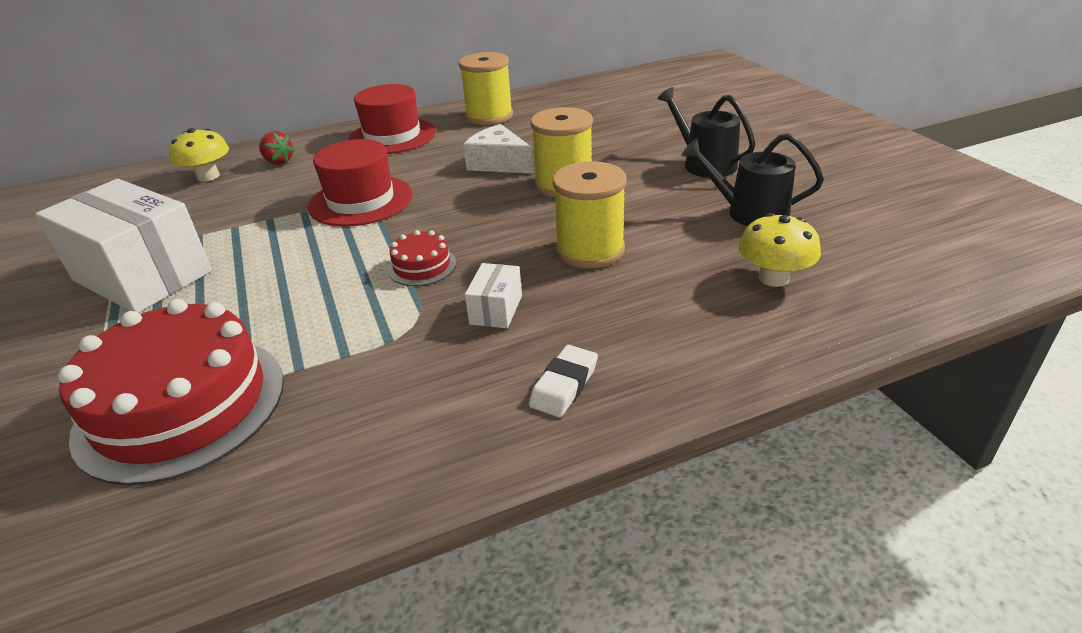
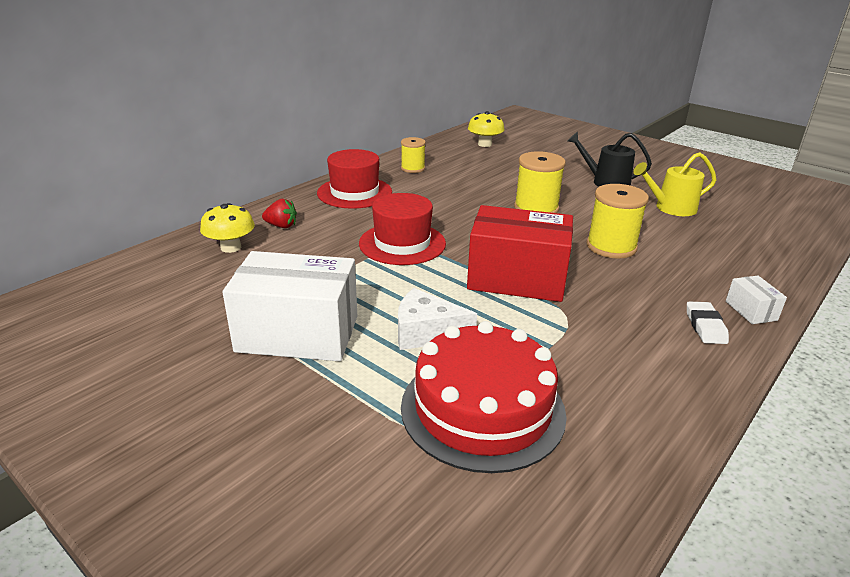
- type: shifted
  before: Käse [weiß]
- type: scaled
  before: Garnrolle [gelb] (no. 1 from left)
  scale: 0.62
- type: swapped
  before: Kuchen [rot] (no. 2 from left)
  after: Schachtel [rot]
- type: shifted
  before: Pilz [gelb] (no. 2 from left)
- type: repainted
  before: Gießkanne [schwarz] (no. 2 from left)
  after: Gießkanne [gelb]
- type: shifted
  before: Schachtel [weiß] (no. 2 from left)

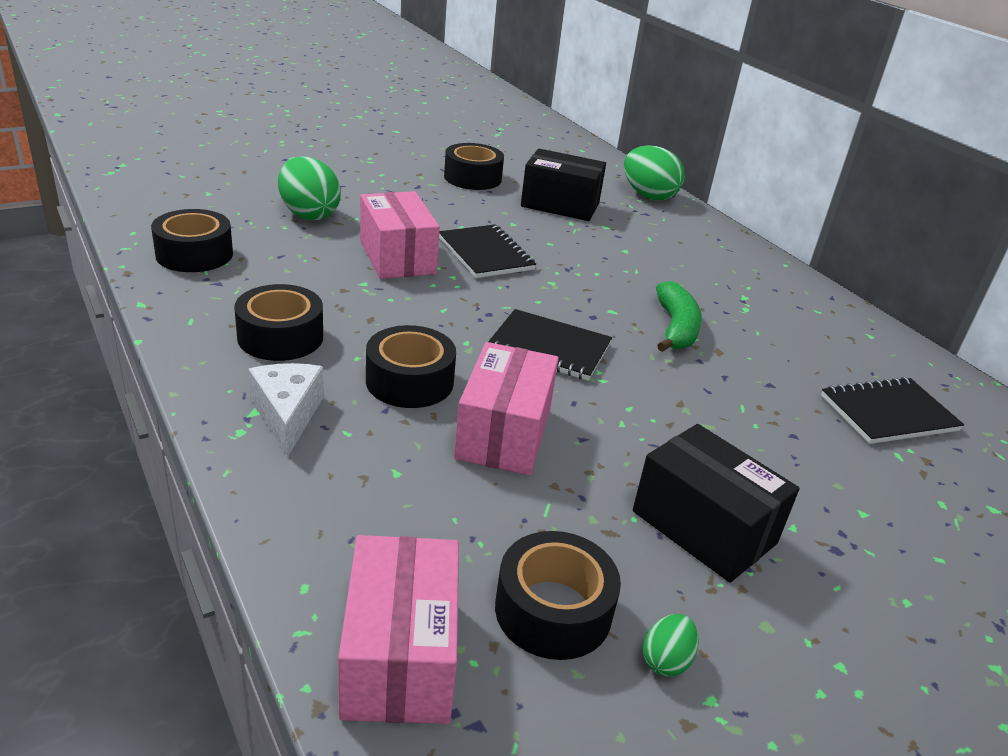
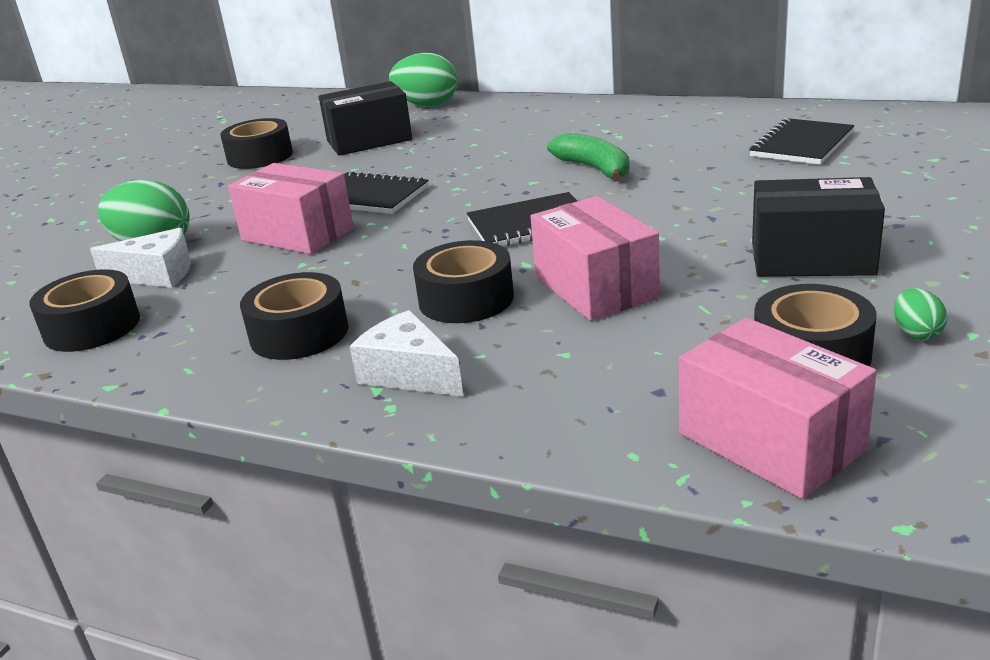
- type: new
  after: Käse [weiß] (no. 1 from left)

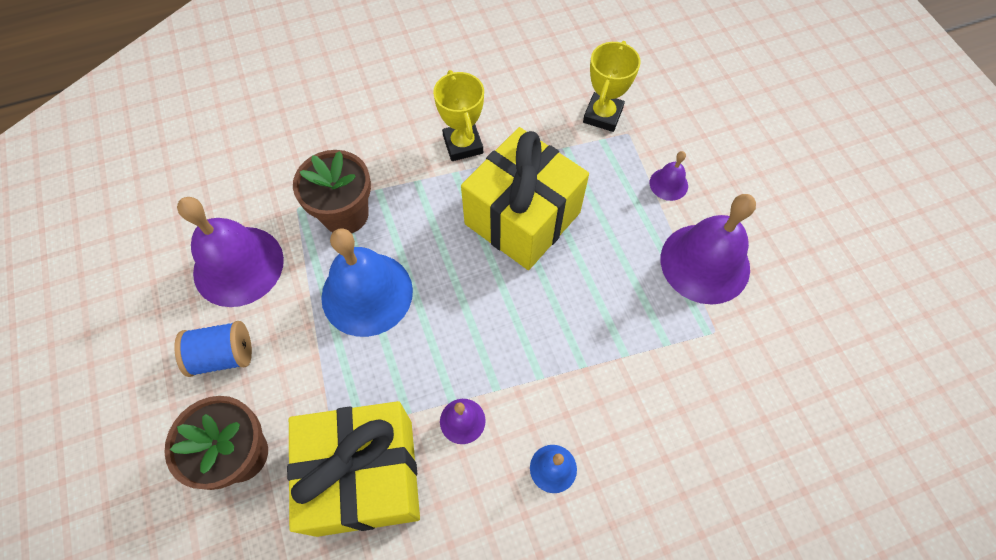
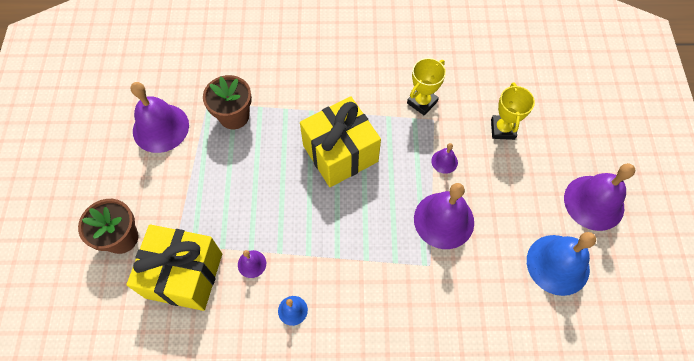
- type: shifted
  before: Pokal [gelb] (no. 1 from left in the first image)
  after: Pokal [gelb] (no. 2 from left)
- type: shifted
  before: Glocke [blau] (no. 1 from left in the first image)
  after: Glocke [blau] (no. 2 from left)
- type: new
  after: Glocke [lila] (no. 5 from left)
- type: gone
  before: Garnrolle [blau]

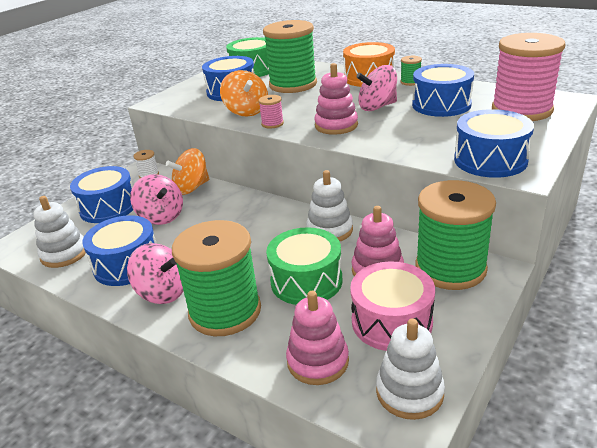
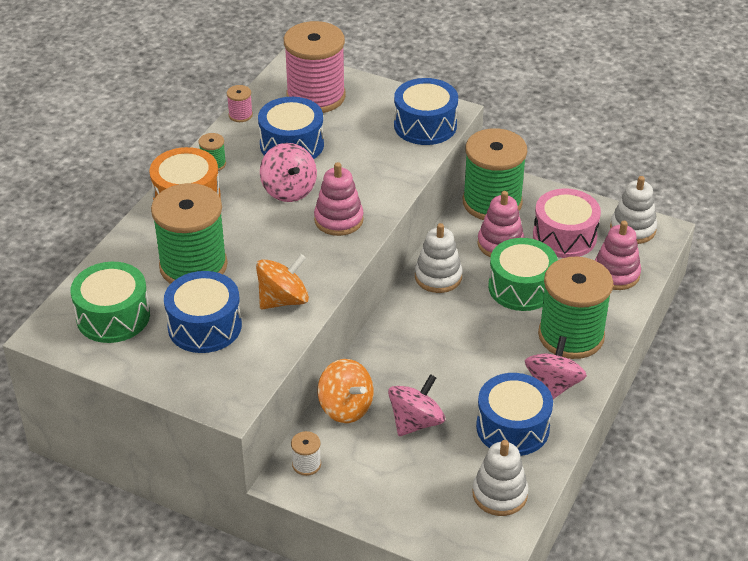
- type: shifted
  before: Garnrolle [rosa] (no. 1 from left)
- type: gone
  before: Trommel [blau] (no. 1 from left)

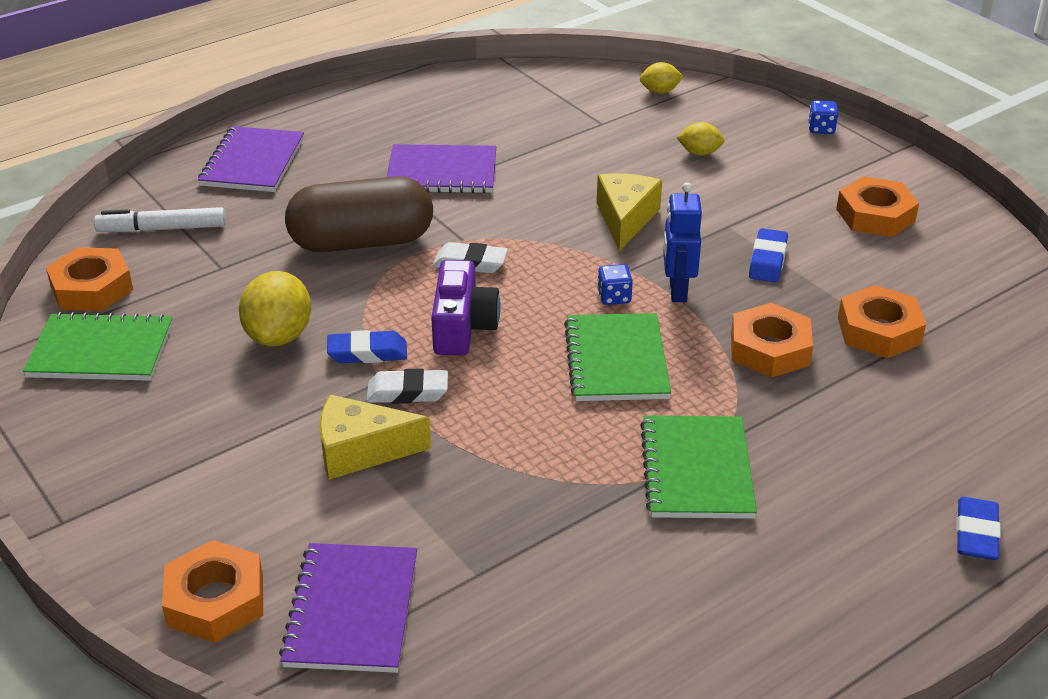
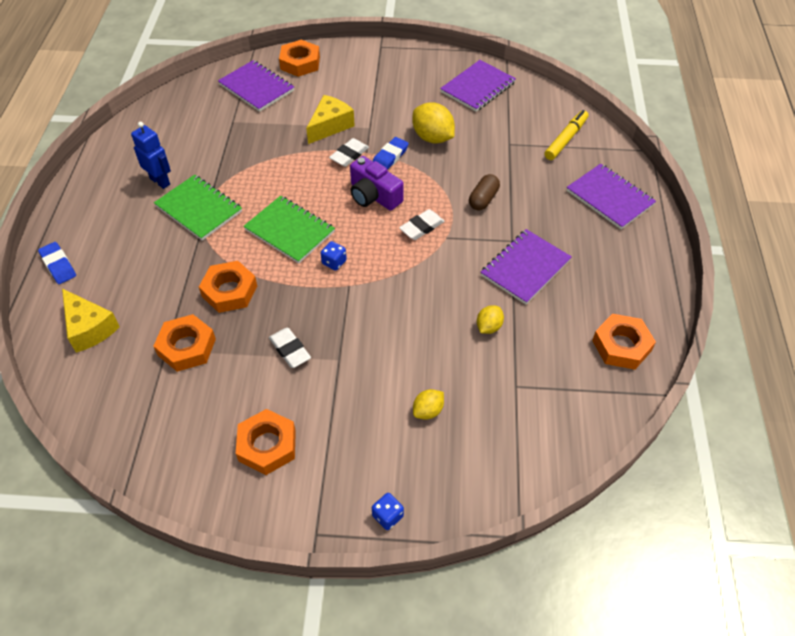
- type: shifted
  before: Käse [gelb] (no. 2 from left in the first image)
  after: Käse [gelb] (no. 1 from left)
- type: shifted
  before: Roboter [blau]
- type: repainted
  before: Radiergummi [blau] (no. 2 from left)
  after: Radiergummi [weiß] (no. 1 from left)
- type: repainted
  before: Notizbuch [grün] (no. 1 from left)
  after: Notizbuch [lila] (no. 2 from left)
- type: scaled
  before: Kapsel [braun]
  scale: 0.49
- type: shifted
  before: Zitrone [gelb] (no. 2 from left in the first image)
  after: Zitrone [gelb] (no. 3 from left)
- type: repainted
  before: Filzstift [weiß]
  after: Filzstift [gelb]
- type: shifted
  before: Sechskantmutter [orange] (no. 1 from left in the first image)
  after: Sechskantmutter [orange] (no. 5 from left)

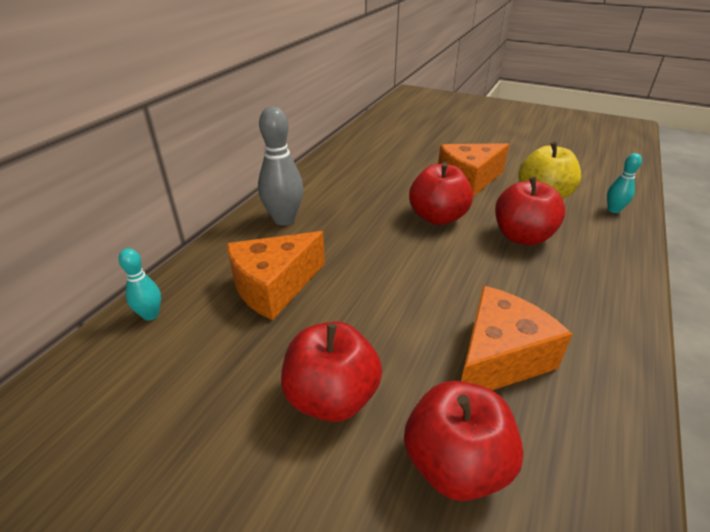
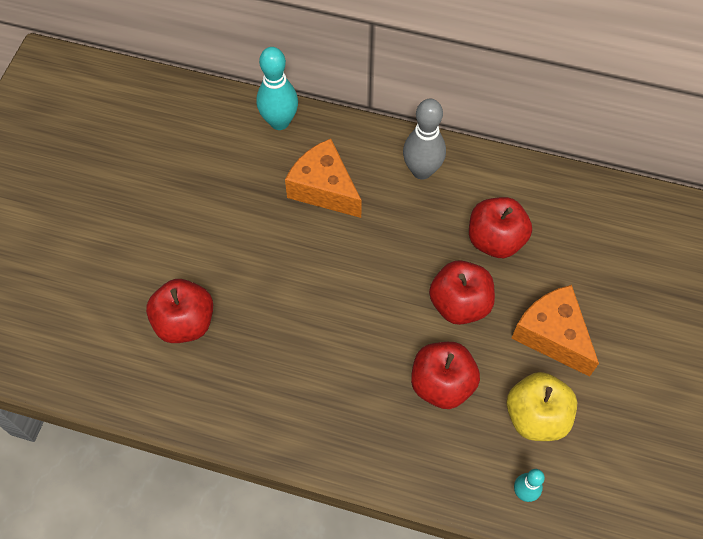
- type: scaled
  before: Bowlingkegel [türkis] (no. 1 from left)
  scale: 1.81
- type: shifted
  before: Apfel [rot] (no. 1 from left in the first image)
  after: Apfel [rot] (no. 4 from left)
- type: gone
  before: Käse [orange] (no. 3 from left)

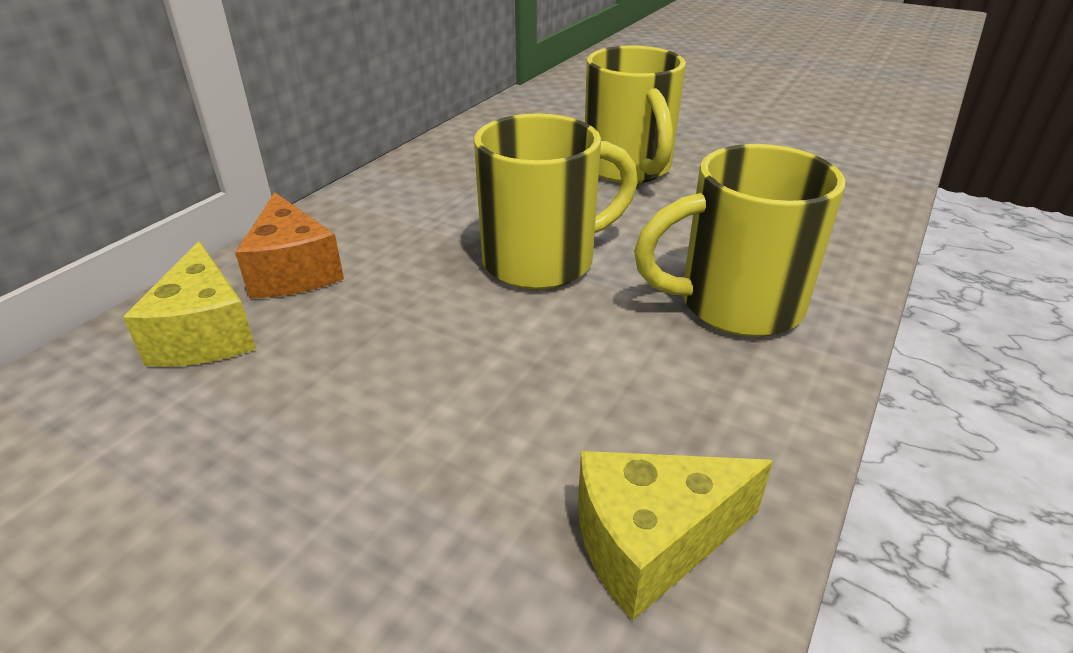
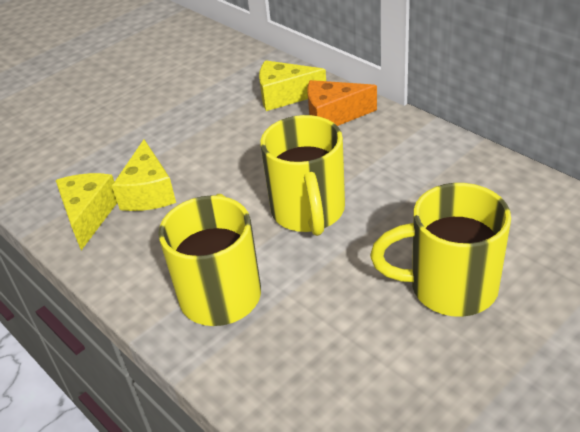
- type: new
  after: Käse [gelb] (no. 2 from left)

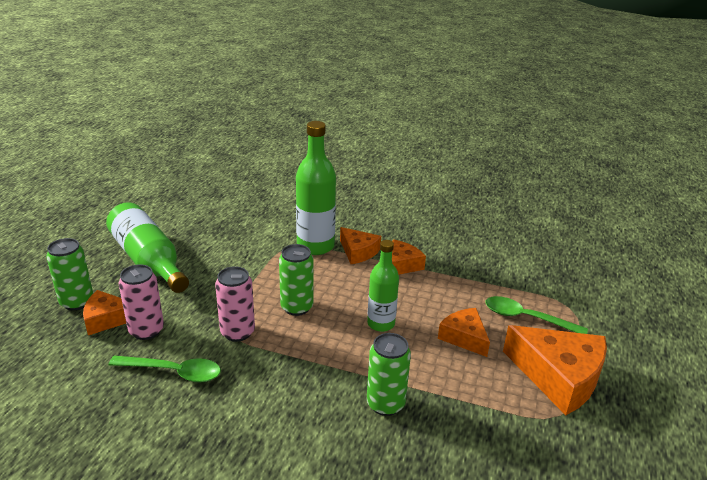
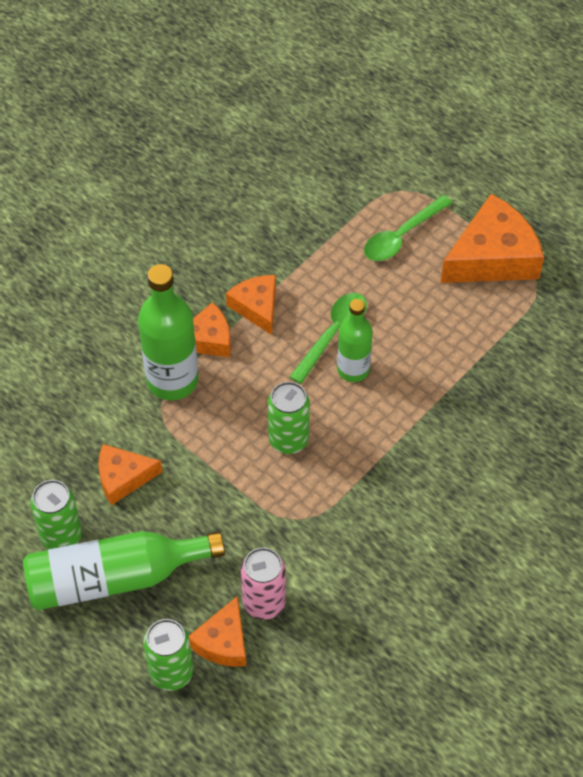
- type: shifted
  before: Dose [grün] (no. 3 from left in the first image)
  after: Dose [grün] (no. 1 from left)
- type: shifted
  before: Käse [orange] (no. 4 from left in the first image)
  after: Käse [orange] (no. 1 from left)
- type: shifted
  before: Löffel [grün] (no. 1 from left)
- type: gone
  before: Dose [rosa] (no. 2 from left)

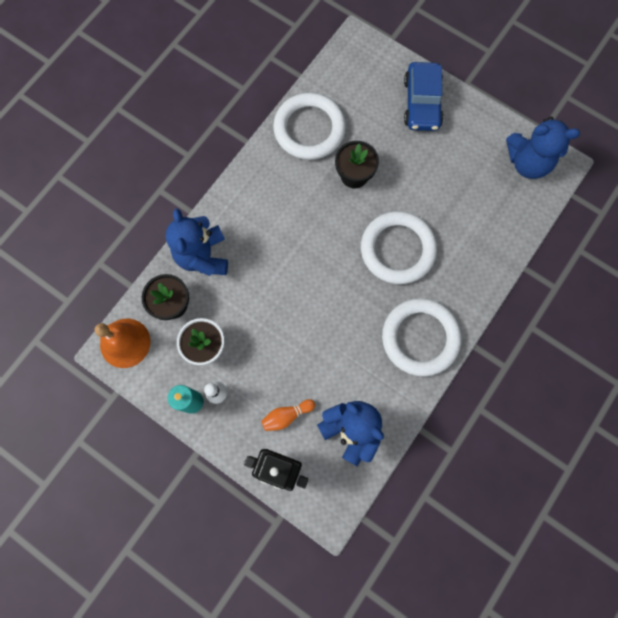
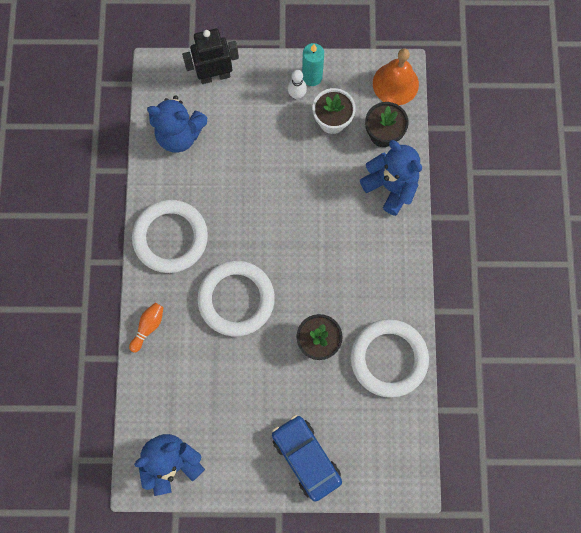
- type: shifted
  before: Bowlingkegel [orange]

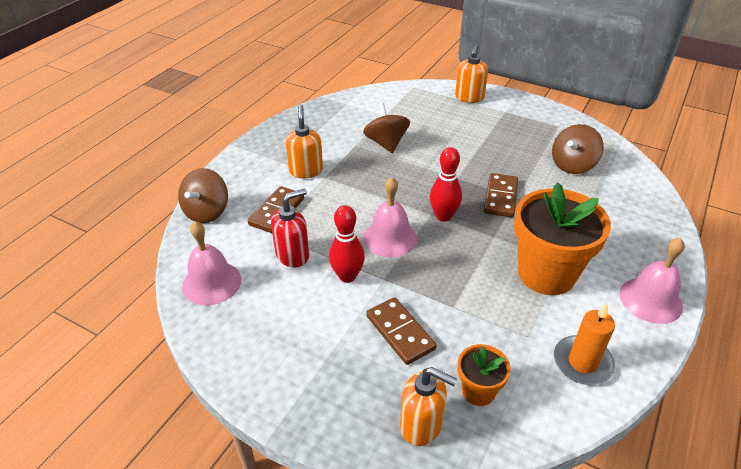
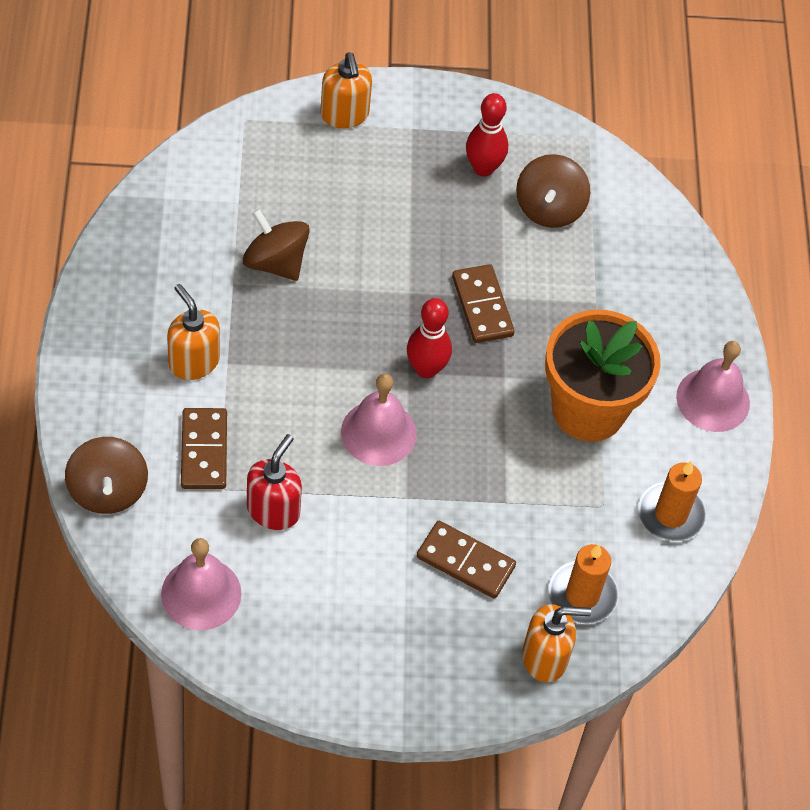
- type: shifted
  before: Bowlingkegel [rot] (no. 1 from left in the first image)
  after: Bowlingkegel [rot] (no. 2 from left)
- type: swapped
  before: Blumentopf [orange] (no. 1 from left)
  after: Kerze [orange] (no. 1 from left)

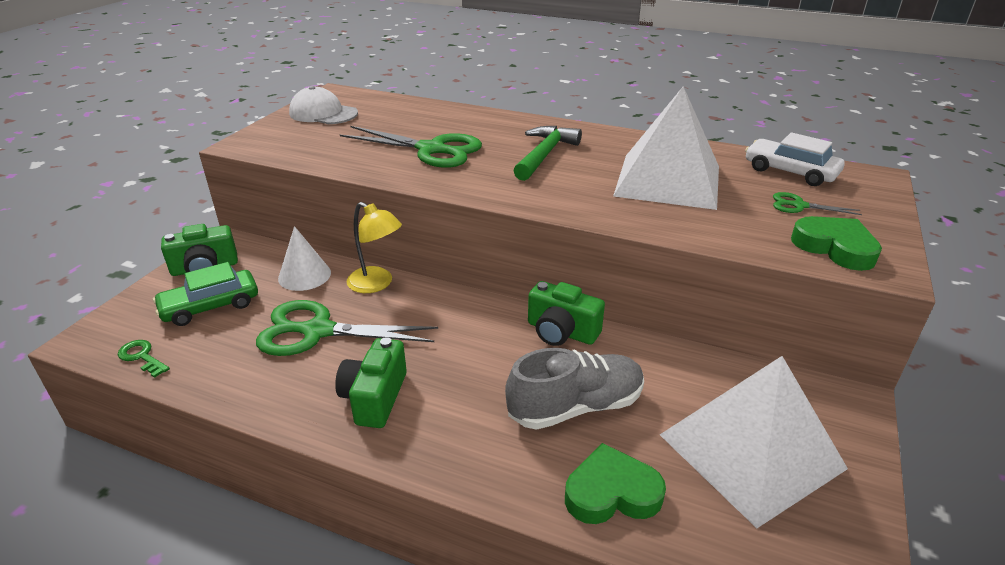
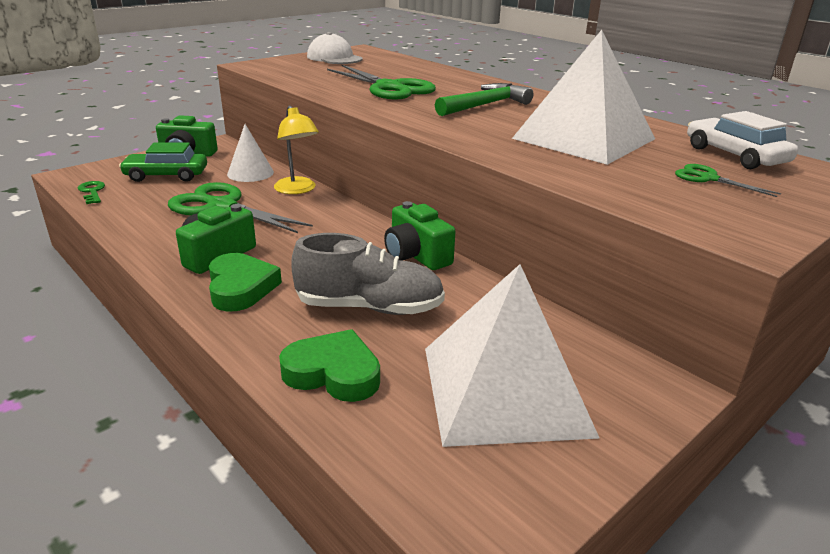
- type: shifted
  before: Herz [grün] (no. 2 from left in the first image)
  after: Herz [grün] (no. 1 from left)

